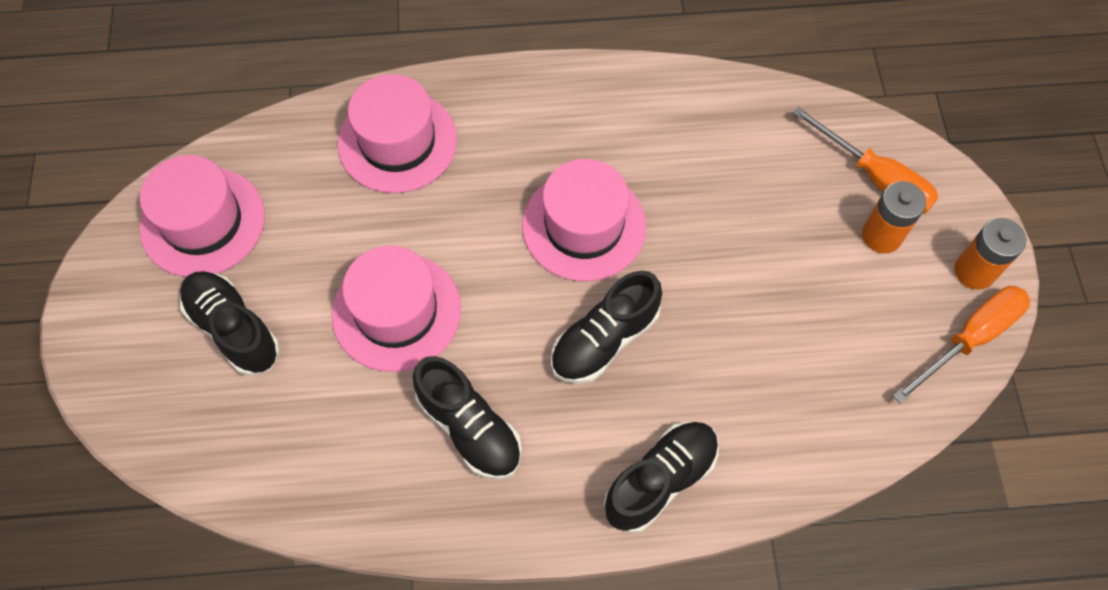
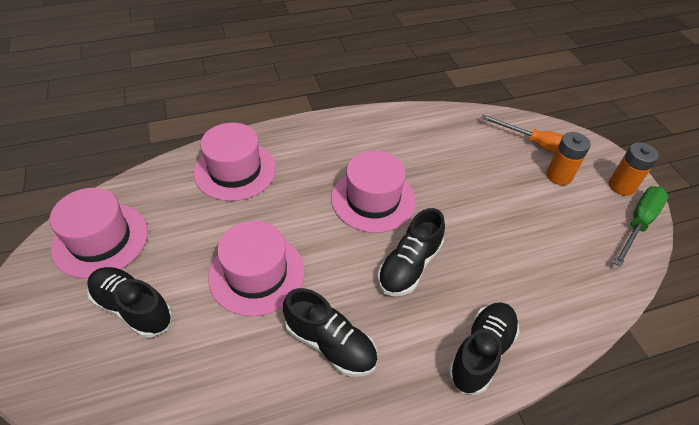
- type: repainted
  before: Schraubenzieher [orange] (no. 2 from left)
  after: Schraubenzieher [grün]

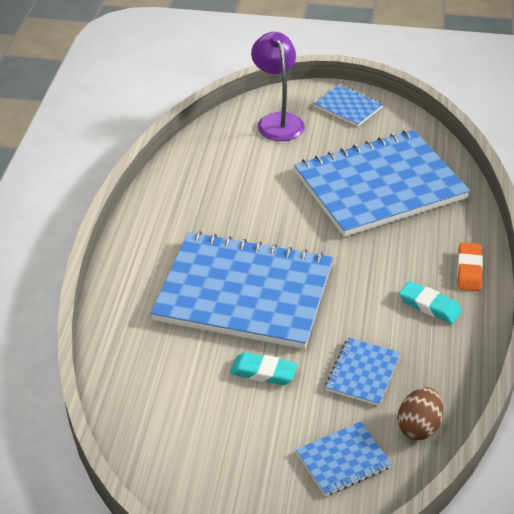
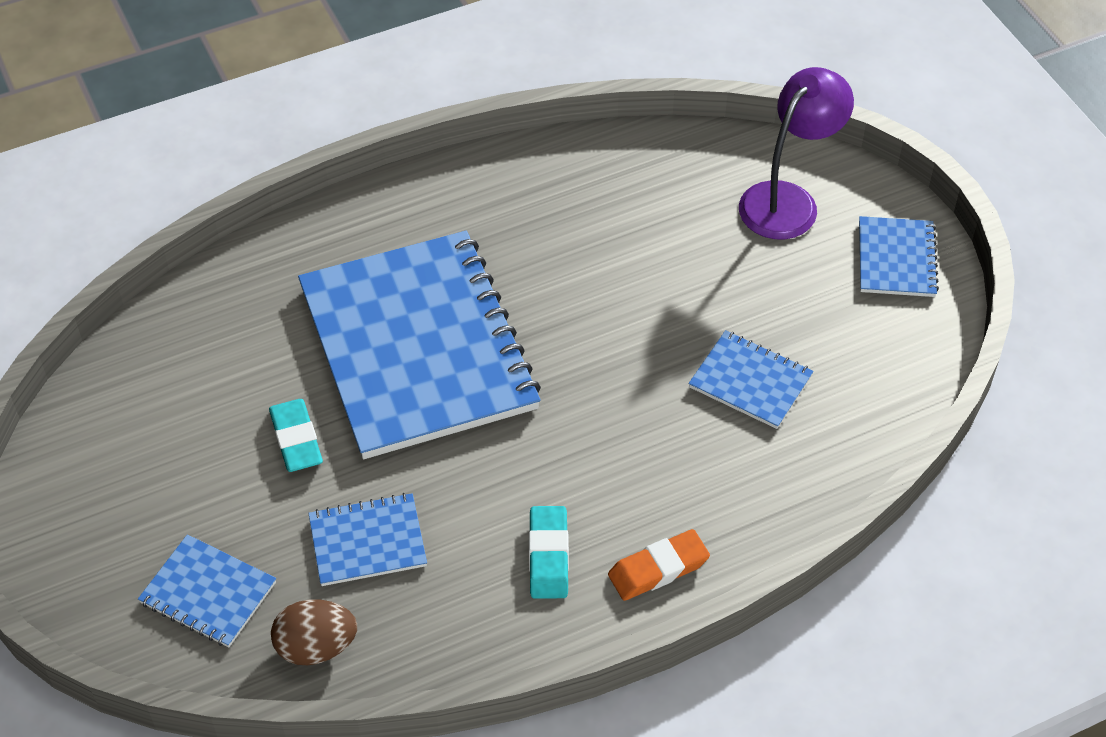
- type: scaled
  before: Notizbuch [blau] (no. 5 from left in the first image)
  scale: 0.43

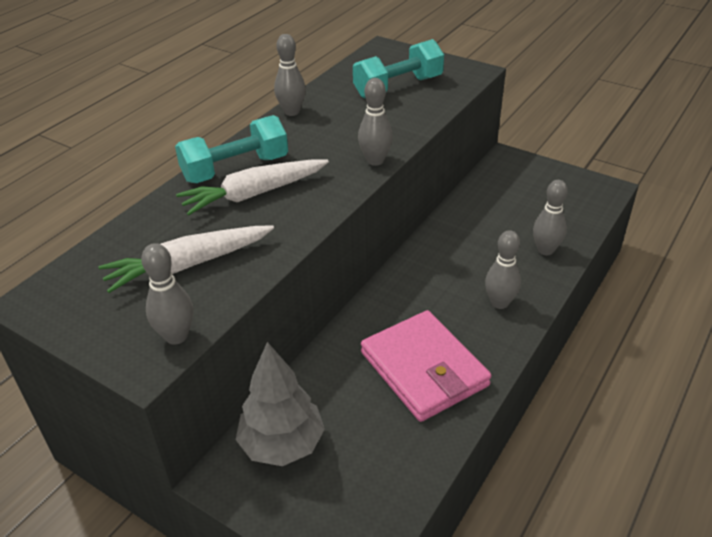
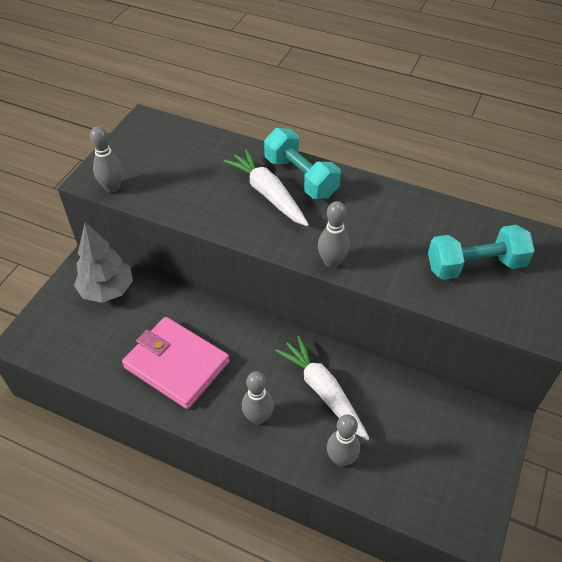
- type: rotated
  before: Geldbörse [rosa]
  turn: 75
- type: shifted
  before: Karotte [weiß] (no. 1 from left in the first image)
  after: Karotte [weiß] (no. 2 from left)
- type: rotated
  before: Hantel [türkis] (no. 2 from left)
  turn: -60
- type: gone
  before: Bowlingkegel [grau] (no. 2 from left)

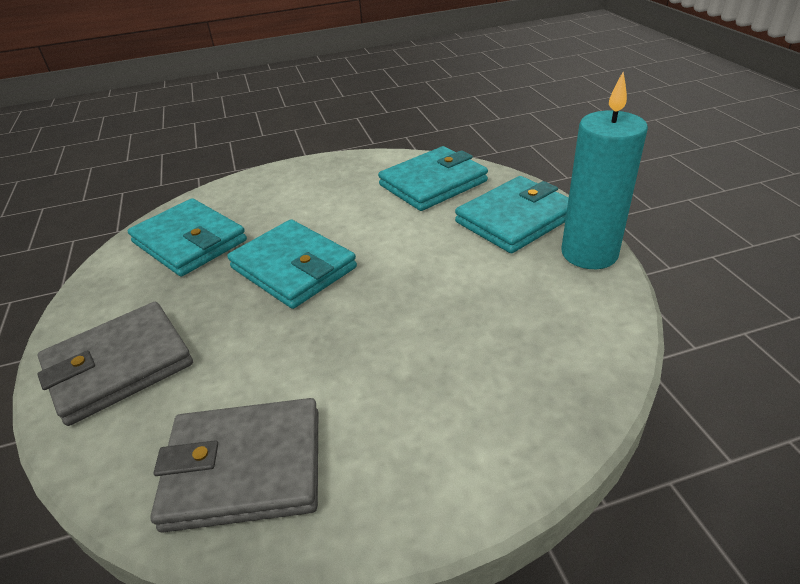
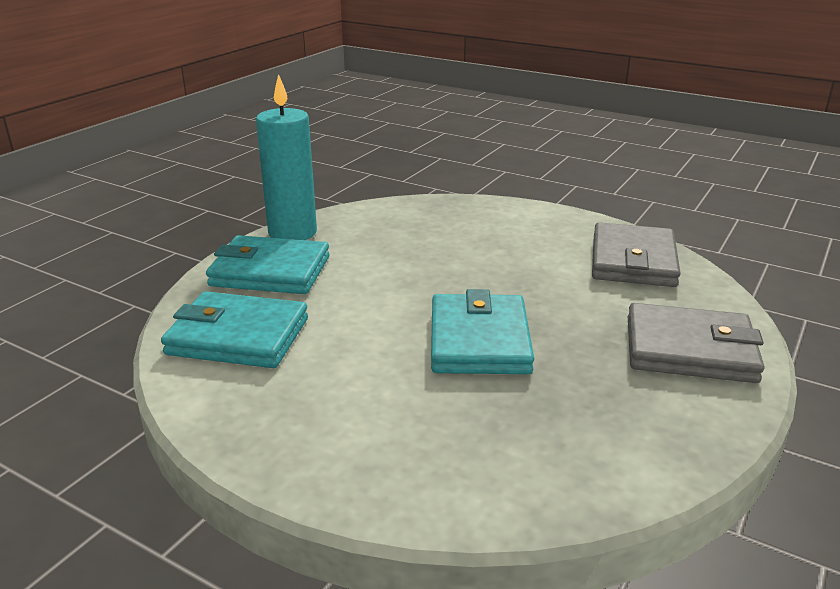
- type: rotated
  before: Geldbörse [grau] (no. 2 from left in the first image)
  turn: 60
- type: gone
  before: Geldbörse [türkis] (no. 1 from left)

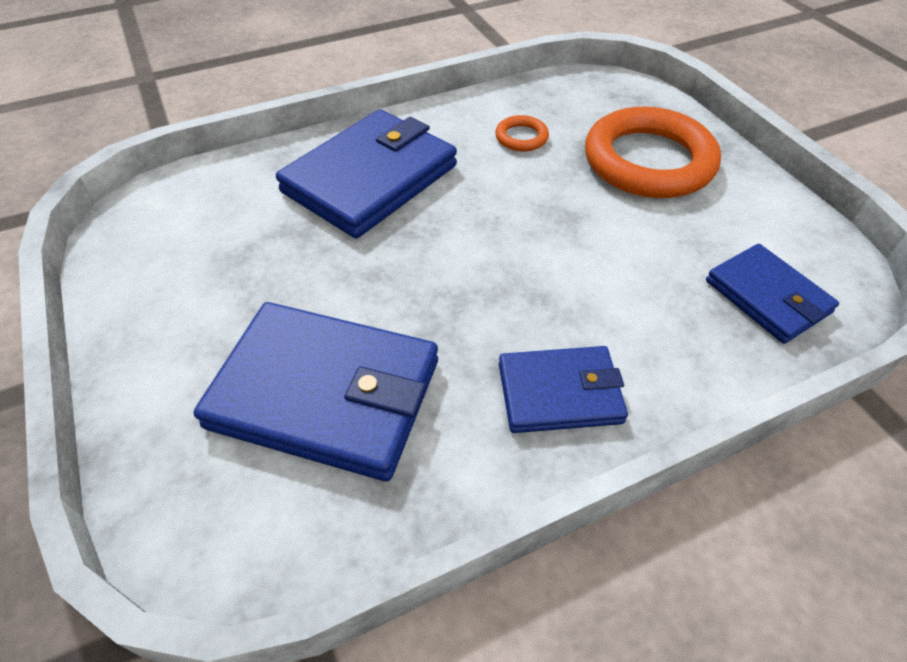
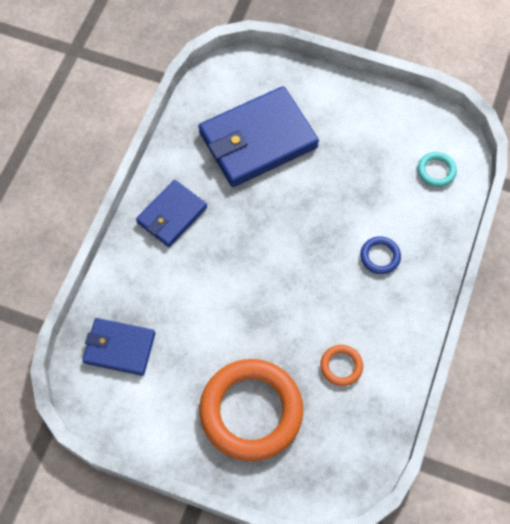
- type: swapped
  before: Geldbörse [blau] (no. 2 from left)
  after: Ring [blau]
- type: new
  after: Ring [türkis]

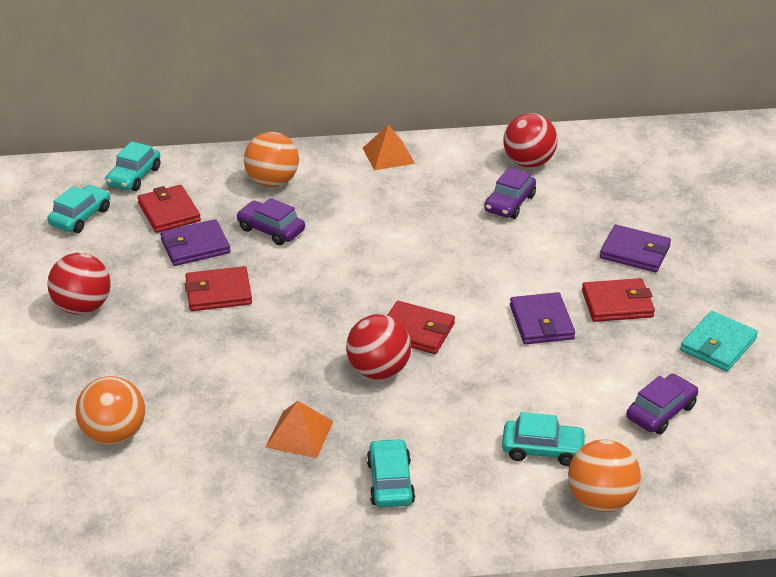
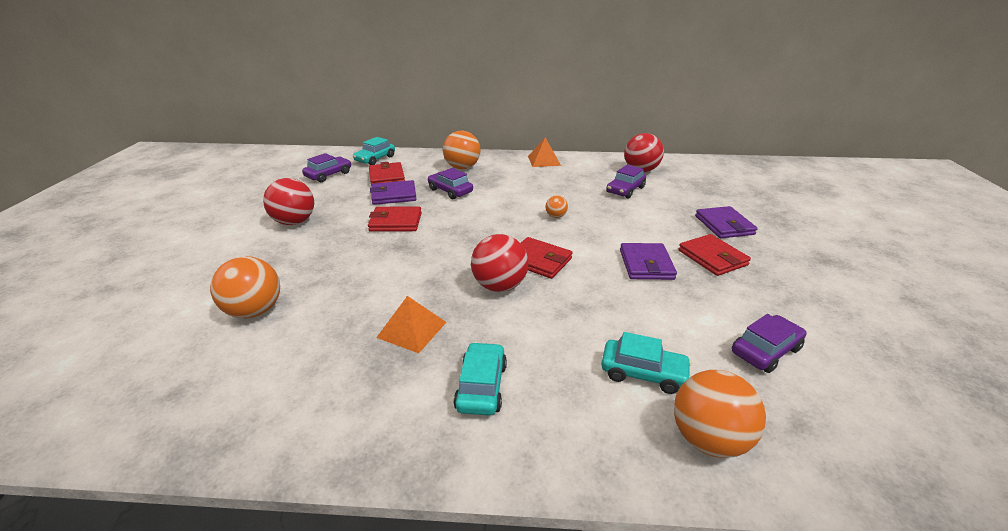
- type: repainted
  before: Auto [türkis] (no. 1 from left)
  after: Auto [lila] (no. 1 from left)
- type: new
  after: Ball [orange] (no. 3 from left)
- type: rotated
  before: Geldbörse [rot] (no. 4 from left)
  turn: 60
- type: rotated
  before: Geldbörse [lila] (no. 3 from left)
  turn: 45
- type: gone
  before: Geldbörse [türkis]

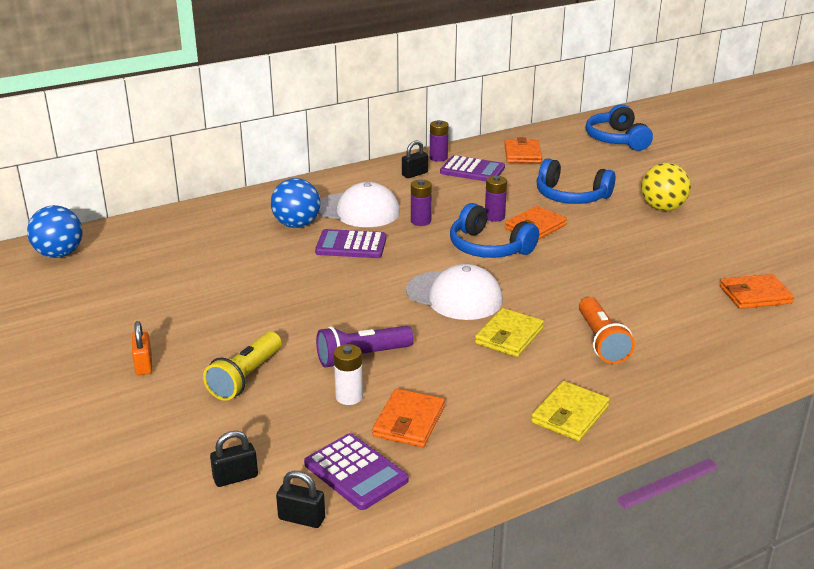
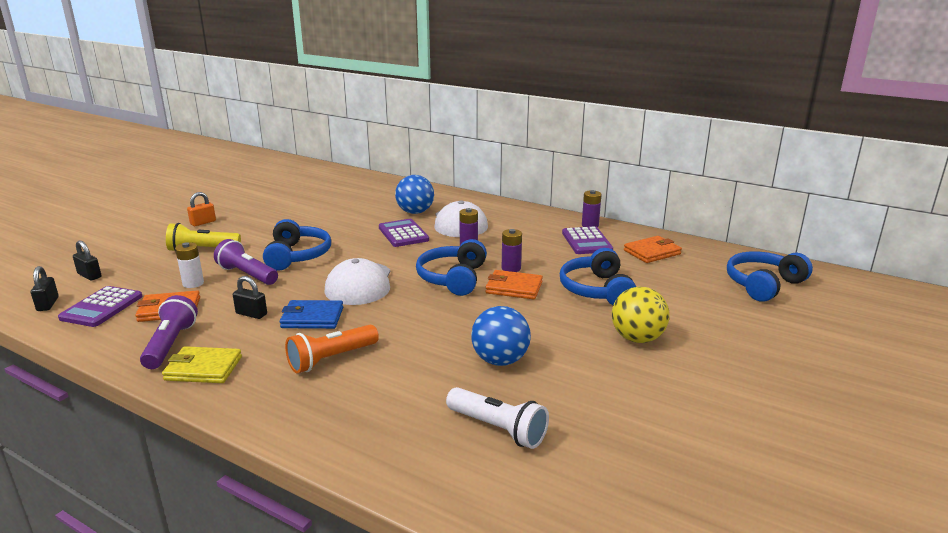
- type: new
  after: Taschenlampe [lila] (no. 1 from left)
- type: shifted
  before: Vorhängeschloss [schwarz] (no. 3 from left)
- type: new
  after: Kopfhörer [blau] (no. 1 from left)
- type: repainted
  before: Geldbörse [gelb] (no. 1 from left)
  after: Geldbörse [blau]
- type: swapped
  before: Geldbörse [orange] (no. 4 from left)
  after: Taschenlampe [weiß]
- type: shifted
  before: Ball [blau] (no. 1 from left in the first image)
  after: Ball [blau] (no. 2 from left)

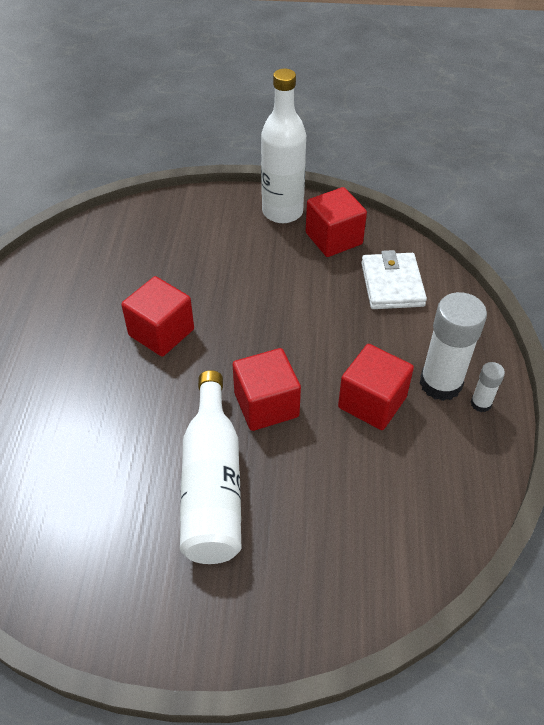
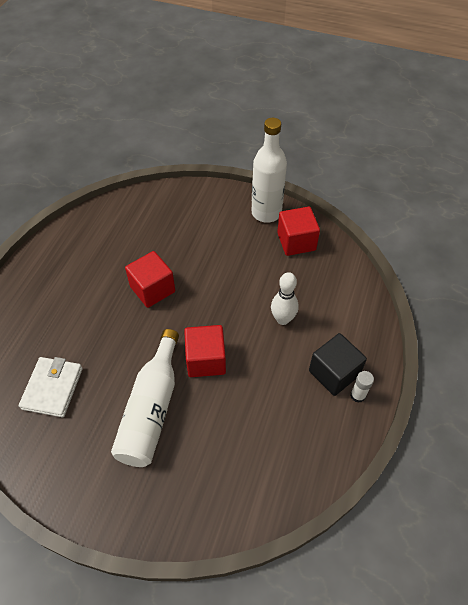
- type: shifted
  before: Geldbörse [weiß]
- type: new
  after: Bowlingkegel [weiß]
- type: swapped
  before: Klebestift [weiß] (no. 1 from left)
  after: Kubus [schwarz]
- type: gone
  before: Kubus [rot] (no. 4 from left)

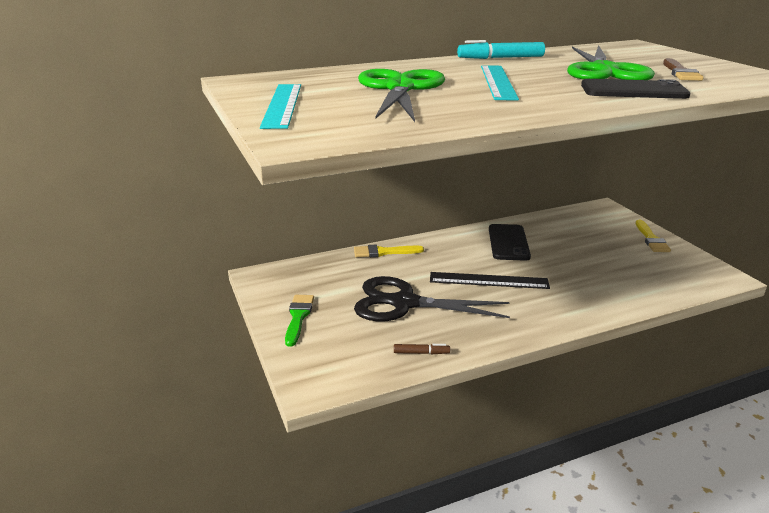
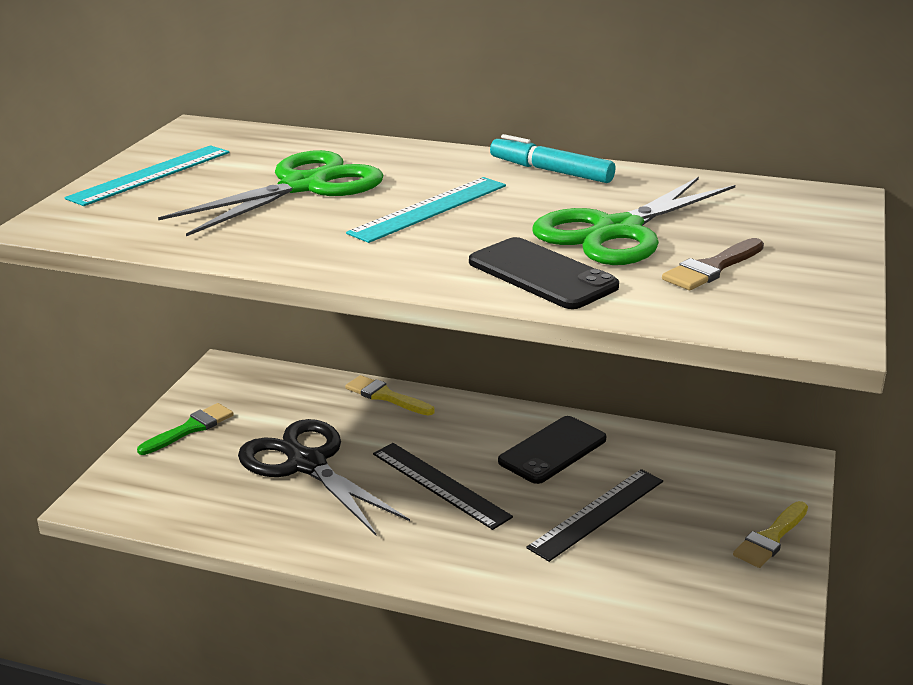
- type: new
  after: Lineal [schwarz] (no. 2 from left)
- type: gone
  before: Filzstift [braun]

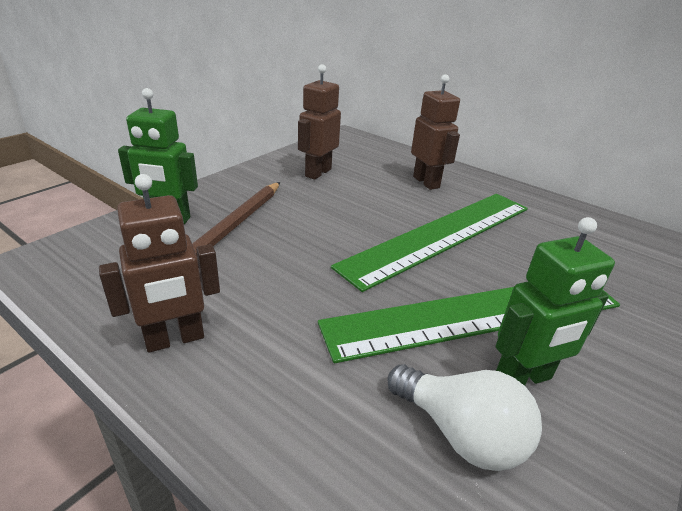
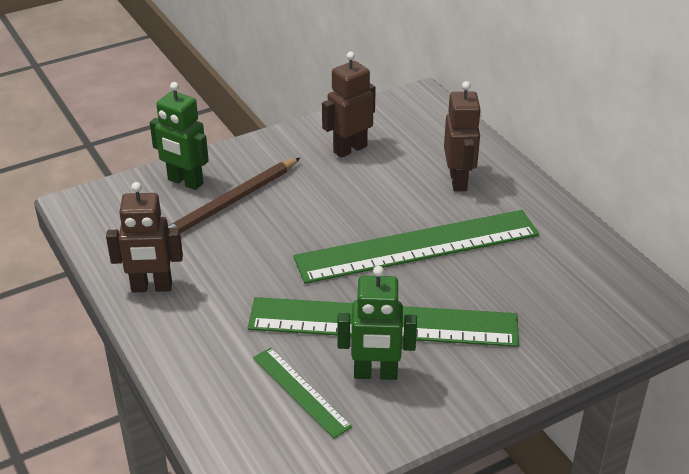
- type: swapped
  before: Glühbirne [weiß]
  after: Lineal [grün] (no. 1 from left)

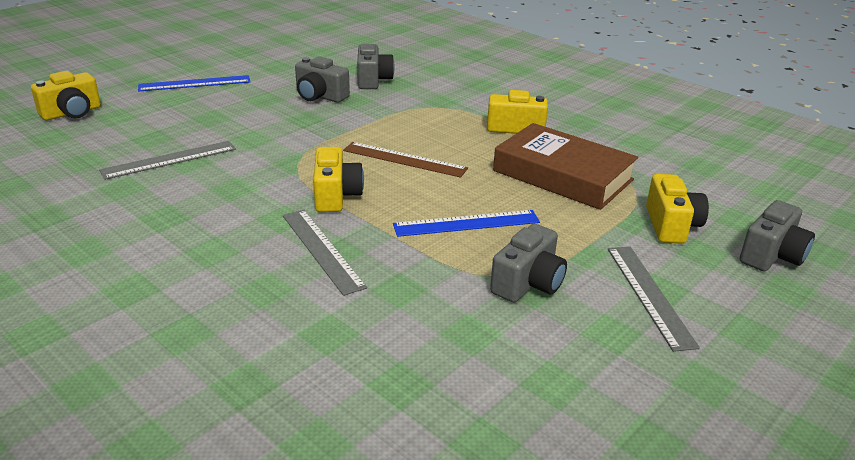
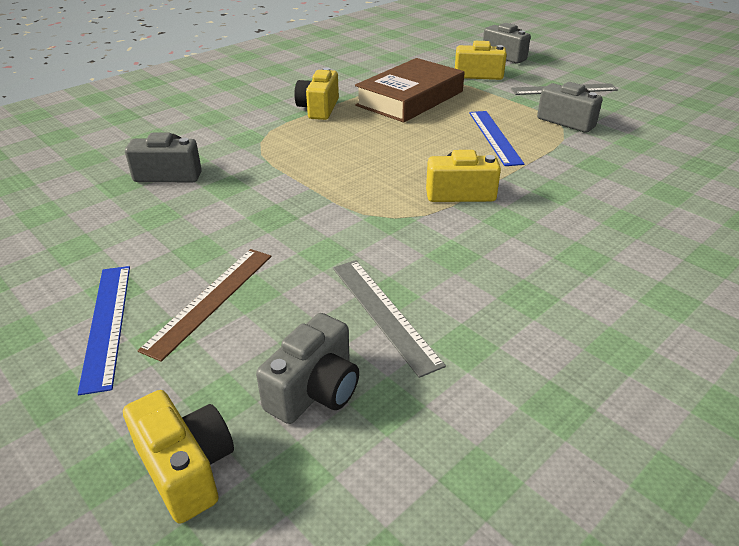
- type: shifted
  before: Lineal [braun]
- type: shifted
  before: Kamera [grau] (no. 1 from left in the first image)
  after: Kamera [grau] (no. 2 from left)
- type: gone
  before: Lineal [grau] (no. 2 from left)

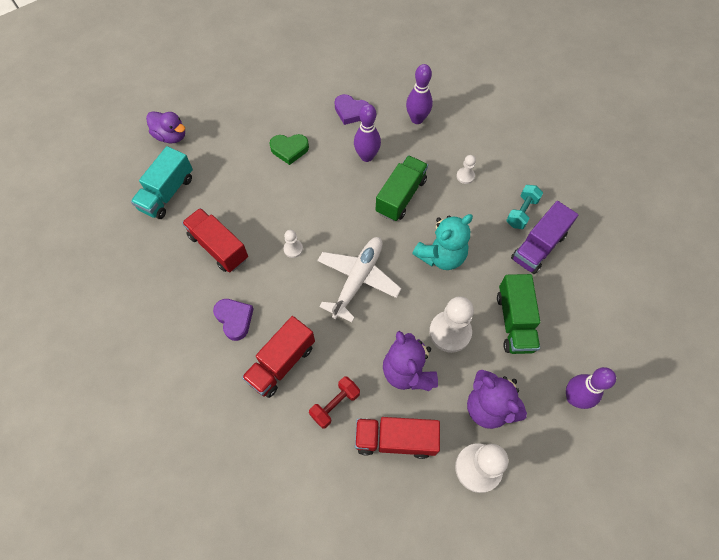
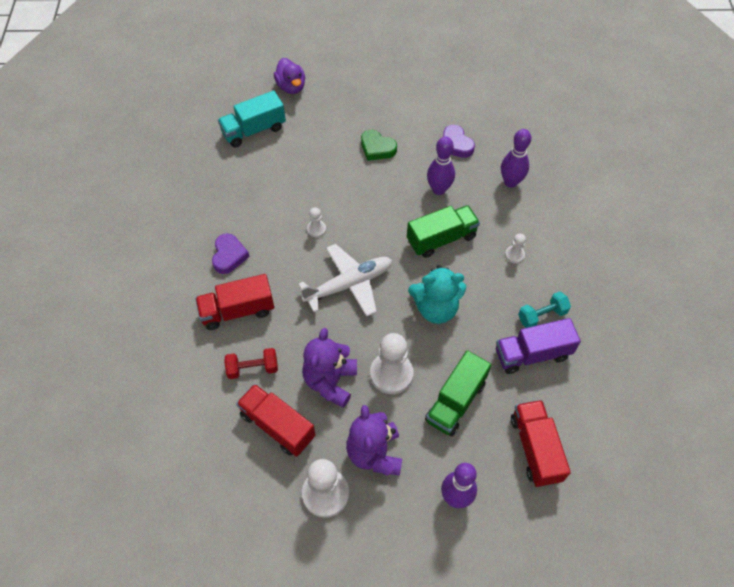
- type: shifted
  before: Lastwagen [rot] (no. 1 from left in the first image)
  after: Lastwagen [rot] (no. 3 from left)

